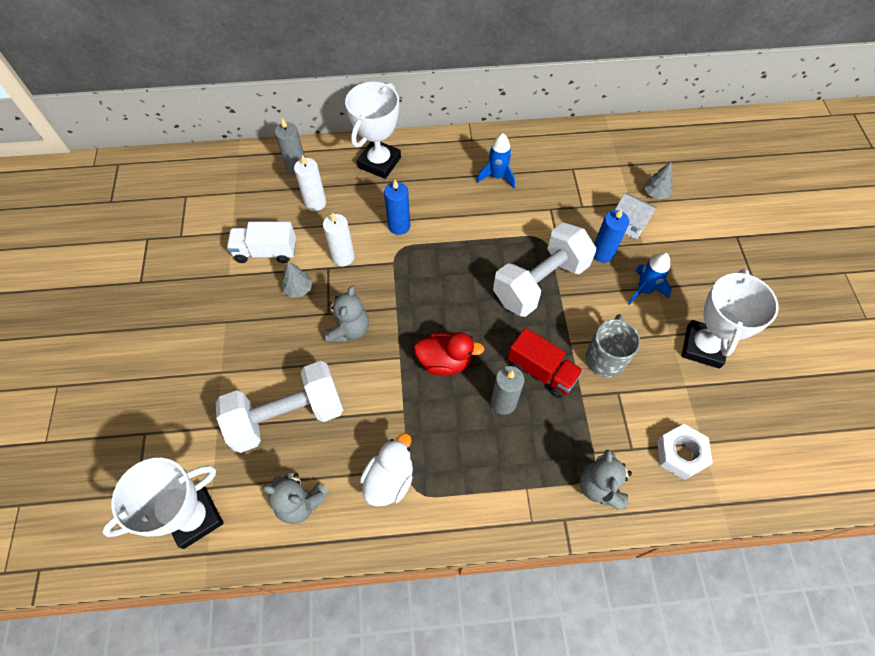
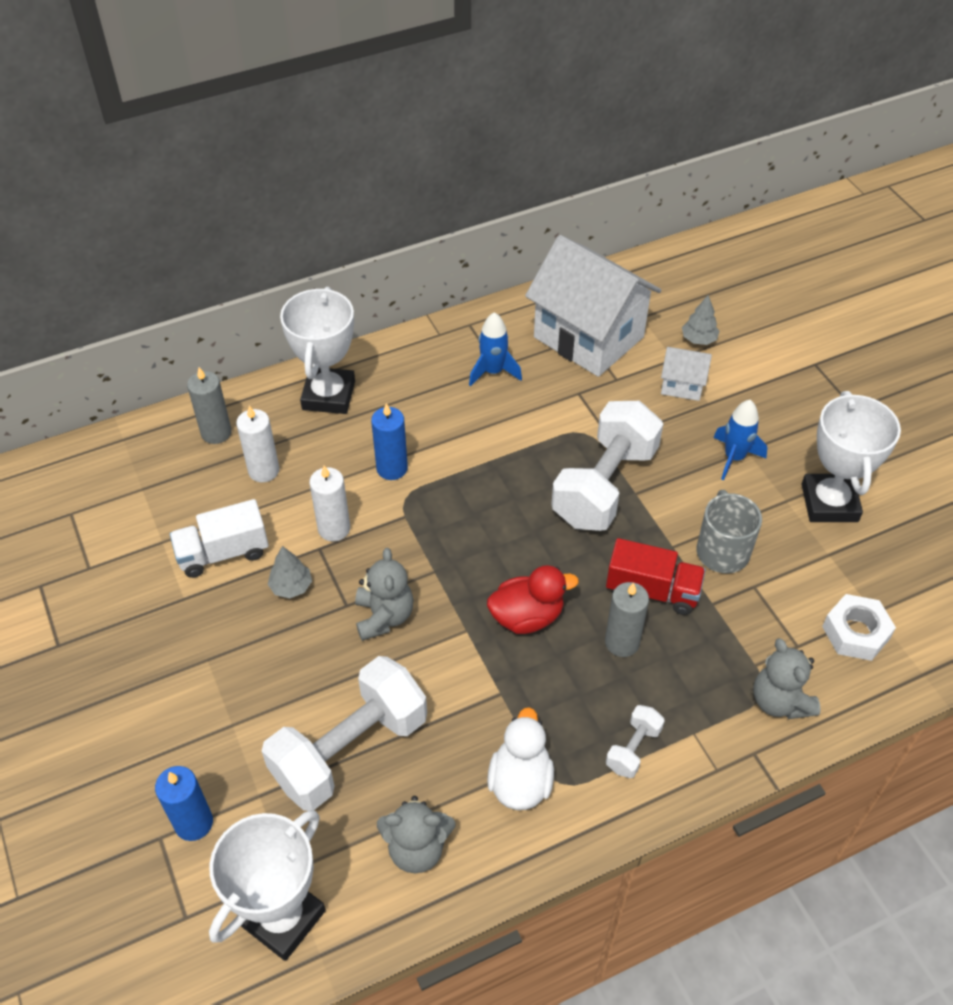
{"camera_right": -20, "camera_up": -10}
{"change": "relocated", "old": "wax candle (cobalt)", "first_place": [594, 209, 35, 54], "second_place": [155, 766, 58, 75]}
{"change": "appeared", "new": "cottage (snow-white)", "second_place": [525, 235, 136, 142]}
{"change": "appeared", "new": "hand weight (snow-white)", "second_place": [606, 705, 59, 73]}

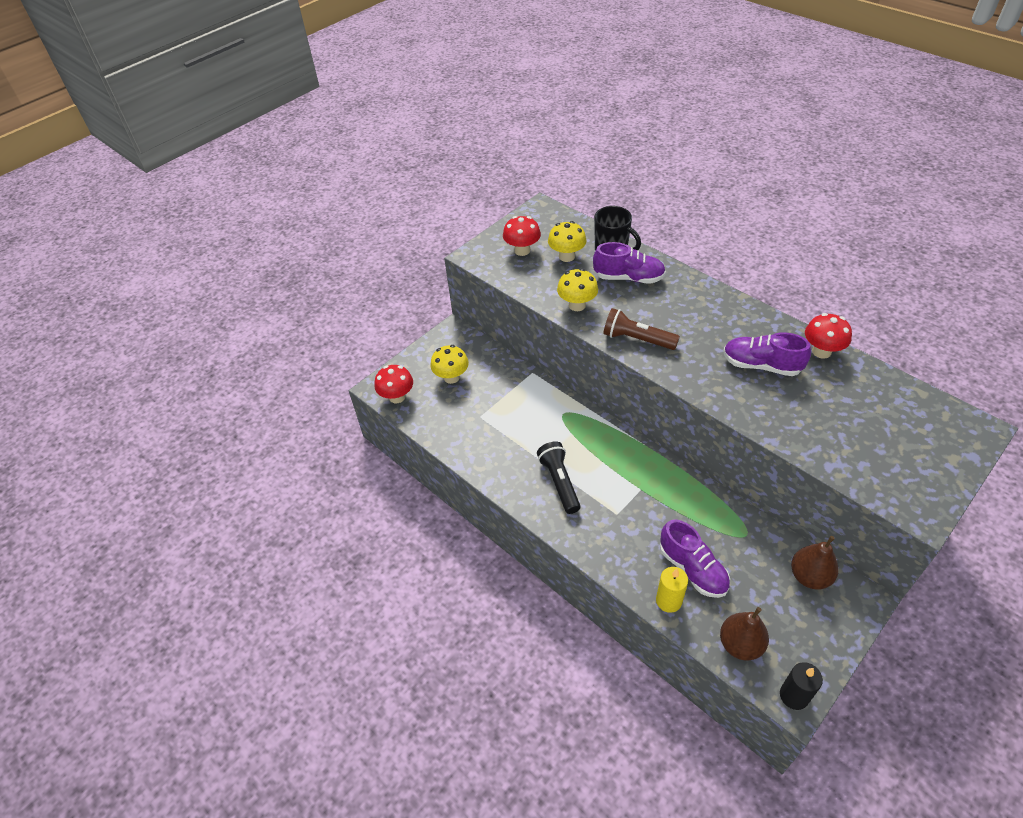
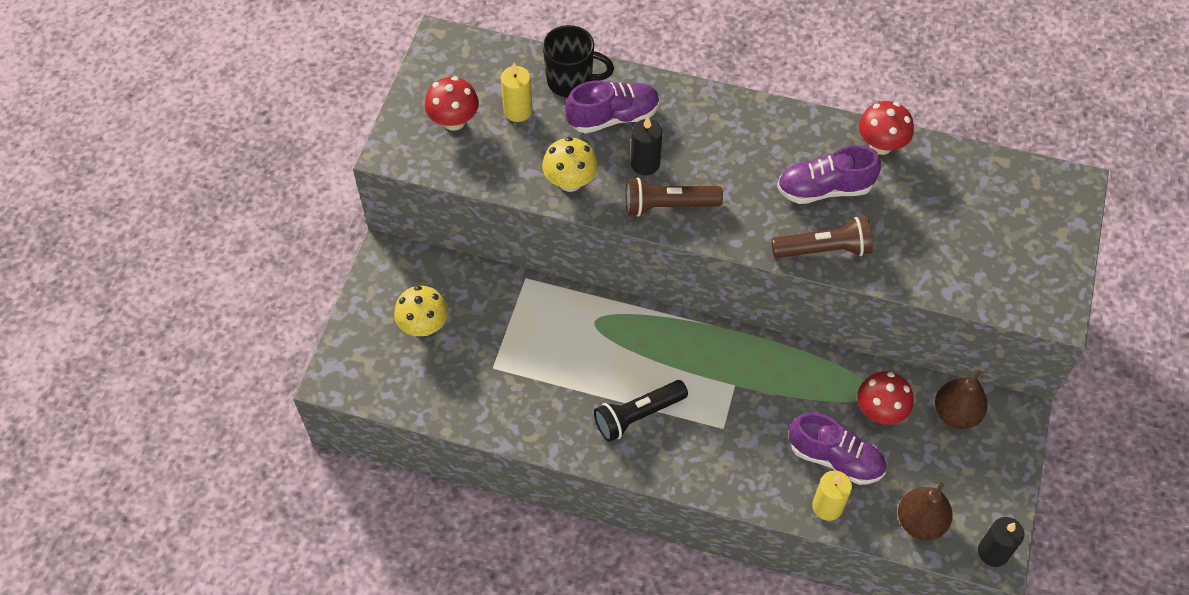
{"camera_right": -30, "camera_up": 10}
{"change": "relocated", "old": "fungus (scarlet)", "first_place": [374, 365, 39, 38], "second_place": [857, 371, 56, 54]}
{"change": "spun", "old": "torch (ebony)", "first_place": [537, 441, 43, 73], "second_place": [594, 380, 94, 62], "degrees": -75}
{"change": "exchanged", "old": "fungus (yellow)", "new": "wax candle (yellow)", "first_place": [548, 221, 38, 41], "second_place": [501, 62, 31, 60]}
{"change": "appeared", "new": "wax candle (ebony)", "second_place": [631, 117, 31, 58]}
{"change": "appeared", "new": "torch (dark brown)", "second_place": [771, 217, 102, 41]}

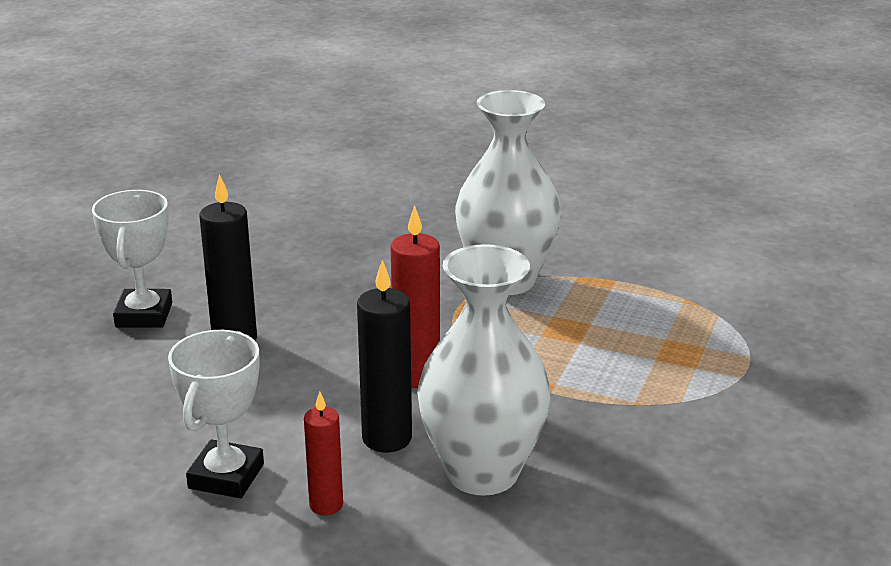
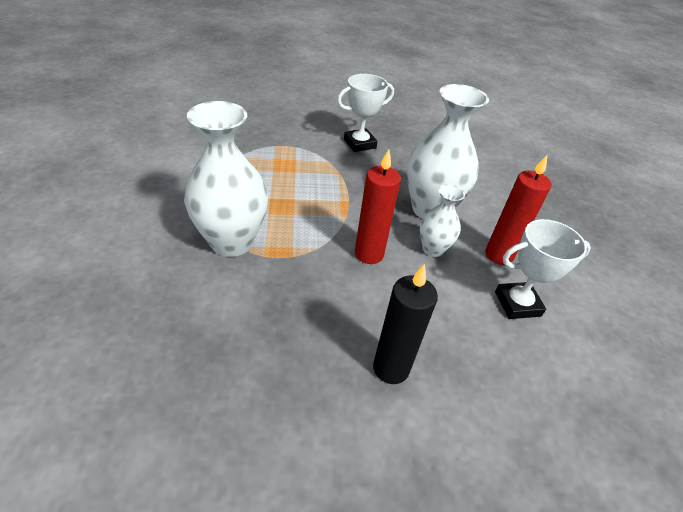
{"camera_right": -120, "camera_up": 15}
{"change": "relocated", "old": "trophy (snow-white)", "first_place": [92, 190, 80, 138], "second_place": [337, 74, 57, 78]}
{"change": "size", "old": "wax candle (scarlet)", "first_place": [304, 392, 39, 124], "second_place": [485, 155, 67, 110], "factor": 1.58}
{"change": "exchanged", "old": "wax candle (ebony)", "new": "vase (snow-white)", "first_place": [357, 260, 55, 192], "second_place": [420, 184, 45, 73]}

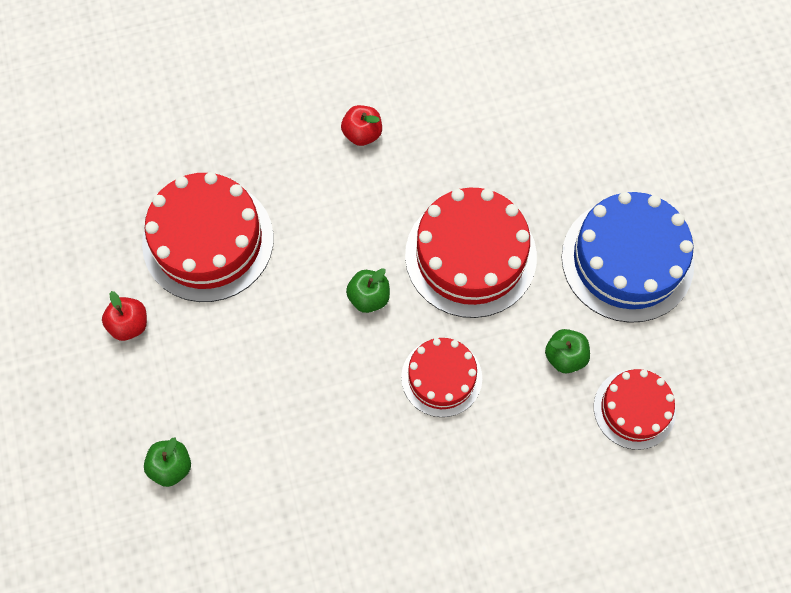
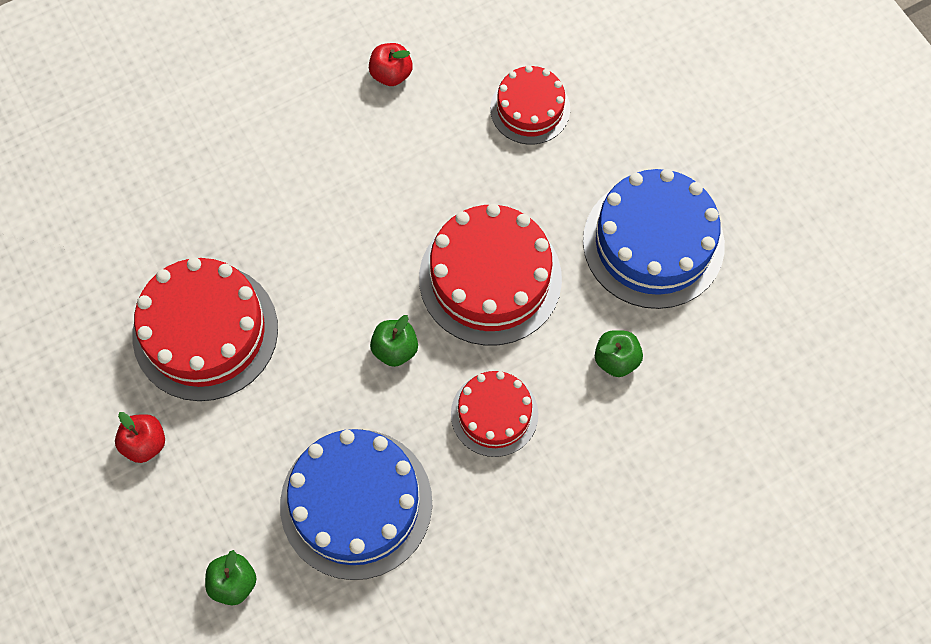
{"camera_right": -15, "camera_up": 0}
{"change": "relocated", "old": "apple fruit (scarlet)", "first_place": [341, 105, 41, 41], "second_place": [369, 43, 44, 43]}
{"change": "relocated", "old": "layer cake (scarlet)", "first_place": [594, 369, 82, 81], "second_place": [490, 65, 80, 80]}
{"change": "appeared", "new": "layer cake (cobalt)", "second_place": [280, 429, 152, 151]}

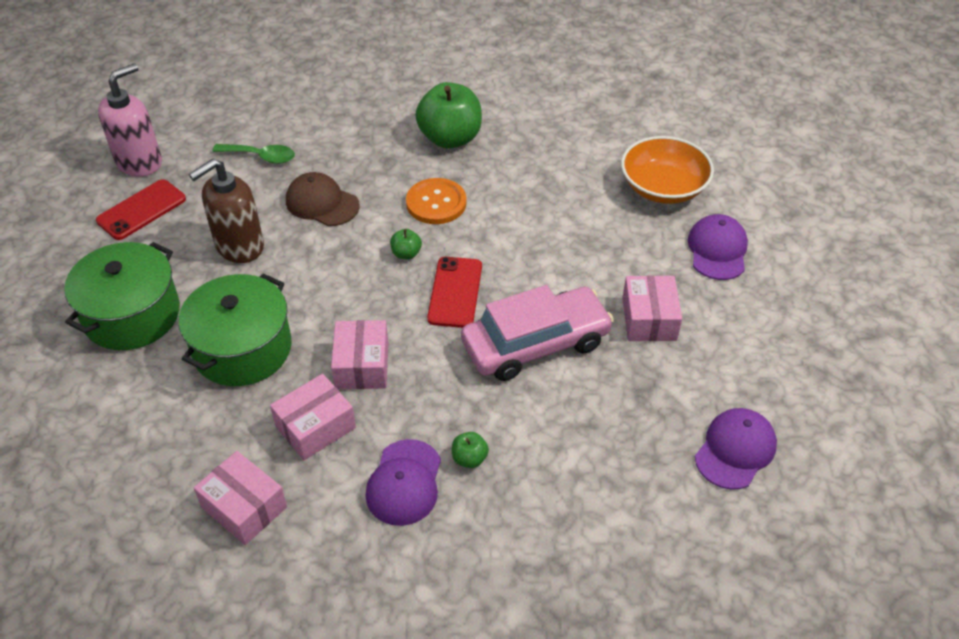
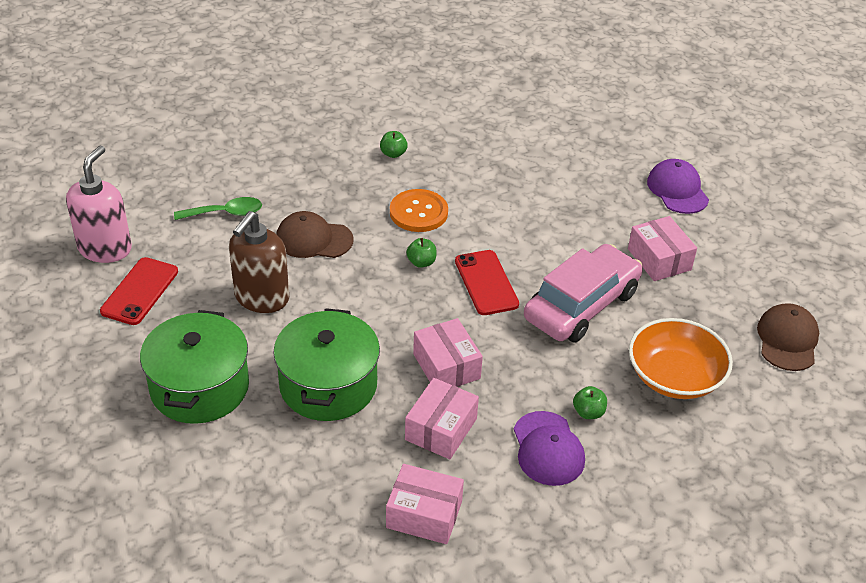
{"camera_right": -25, "camera_up": -5}
{"change": "size", "old": "apple fruit (leaf-green)", "first_place": [415, 82, 67, 67], "second_place": [380, 131, 28, 27], "factor": 0.43}
{"change": "relocated", "old": "bowl (bright orange)", "first_place": [621, 136, 93, 68], "second_place": [629, 318, 104, 81]}
{"change": "colour", "old": "cap (royal purple)", "new": "cap (dark brown)", "first_place": [695, 408, 82, 82], "second_place": [757, 303, 62, 68]}

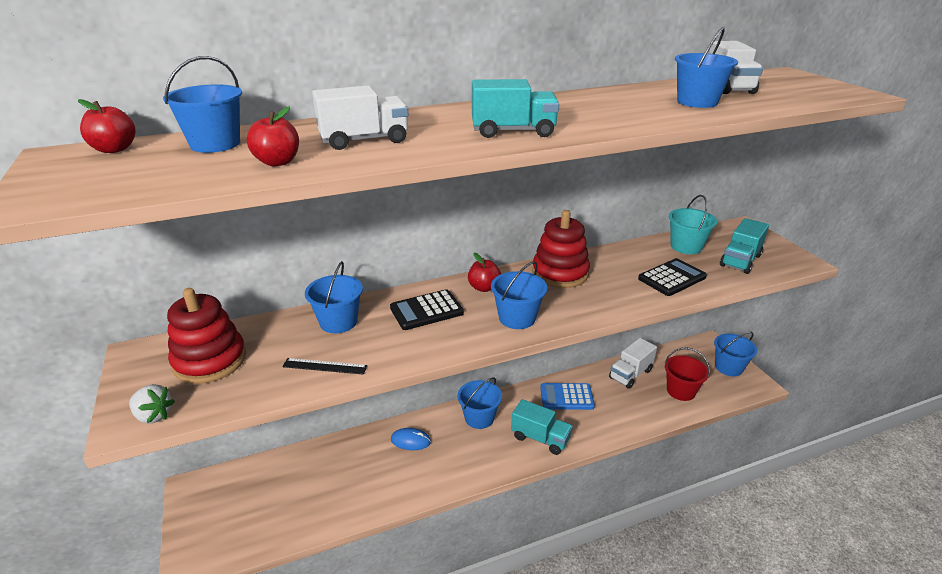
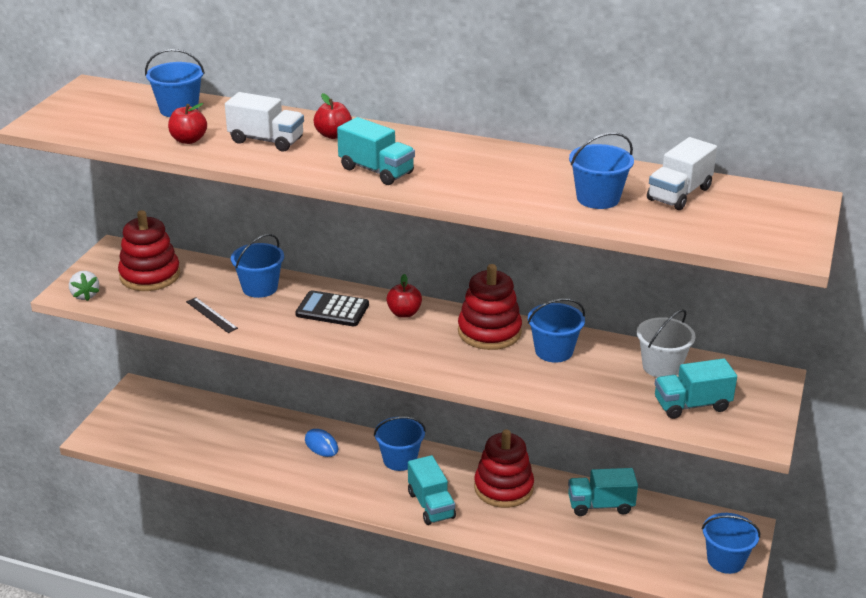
{"camera_right": 40, "camera_up": 0}
{"change": "relocated", "old": "apple fruit (scarlet)", "first_place": [78, 99, 58, 54], "second_place": [314, 93, 38, 46]}
{"change": "relocated", "old": "bucket (cobalt)", "first_place": [491, 261, 56, 68], "second_place": [528, 299, 57, 64]}
{"change": "exchanged", "old": "pocket calculator (cobalt)", "new": "stacking rings (scarlet)", "first_place": [540, 383, 55, 27], "second_place": [474, 429, 60, 79]}
{"change": "colour", "old": "toy truck (snow-white)", "new": "toy truck (turquoise)", "first_place": [609, 338, 48, 51], "second_place": [568, 468, 70, 48]}
{"change": "missing", "old": "pocket calculator (ebony)", "first_place": [638, 258, 69, 38]}
{"change": "missing", "old": "bucket (scarlet)", "first_place": [665, 348, 45, 53]}
{"change": "colour", "old": "bucket (turquoise)", "new": "bucket (snow-white)", "first_place": [669, 195, 48, 59], "second_place": [637, 309, 59, 68]}

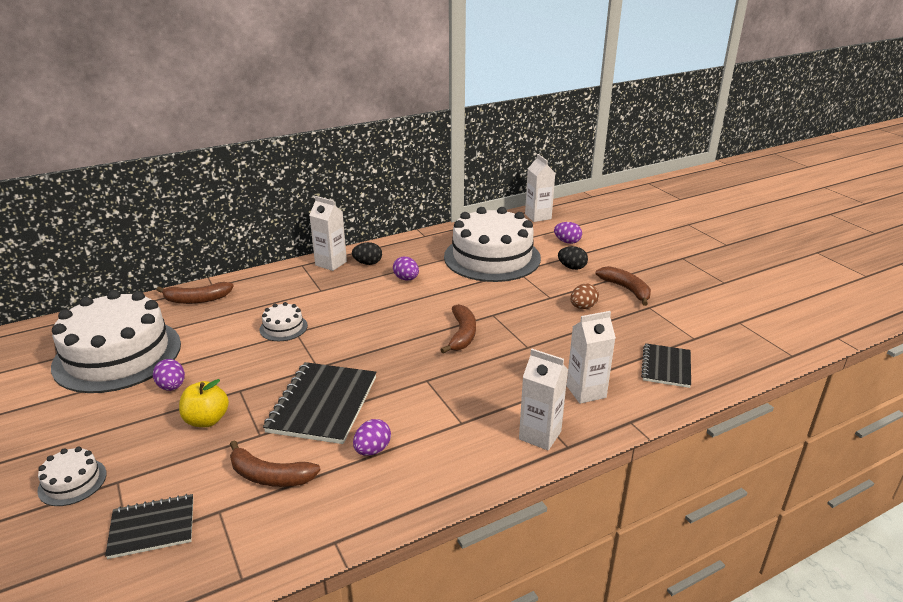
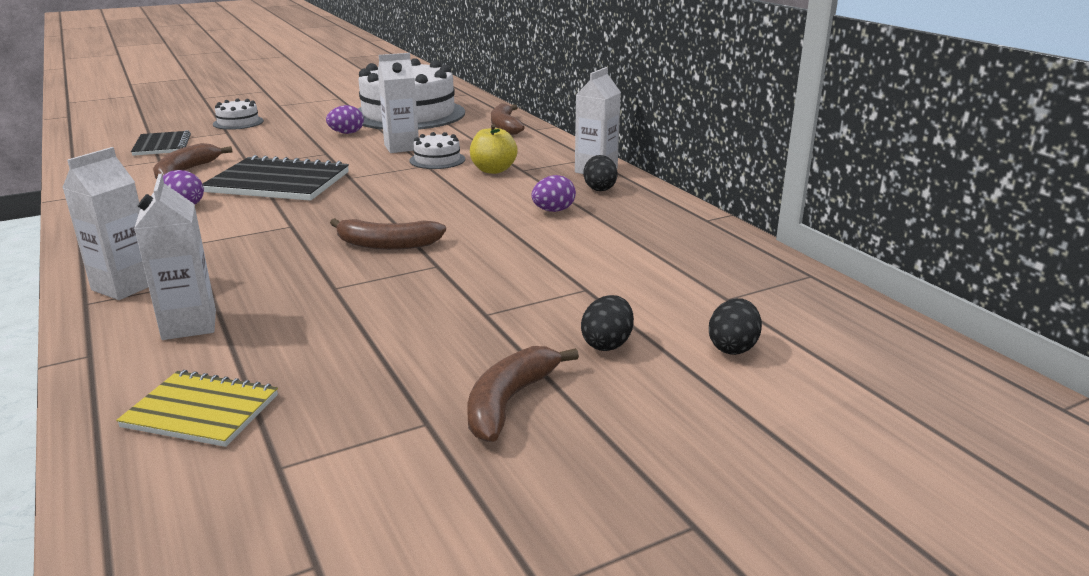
{"camera_right": 90, "camera_up": -5}
{"change": "relocated", "old": "apple fruit (yellow)", "first_place": [179, 379, 50, 48], "second_place": [470, 124, 48, 50]}
{"change": "missing", "old": "layer cake (snow-white)", "first_place": [444, 207, 97, 75]}
{"change": "relocated", "old": "juice carton (snow-white)", "first_place": [525, 154, 30, 68], "second_place": [378, 53, 41, 100]}
{"change": "colour", "old": "egg shape (royal purple)", "new": "egg shape (ebony)", "first_place": [554, 222, 28, 22], "second_place": [709, 298, 53, 57]}
{"change": "missing", "old": "egg shape (dark brown)", "first_place": [570, 284, 29, 25]}
{"change": "spun", "old": "banana fruit (dark brown)", "first_place": [596, 266, 55, 40], "second_place": [467, 346, 112, 96], "degrees": 150}
{"change": "colour", "old": "notepad (ebony)", "new": "notepad (yellow)", "first_place": [641, 343, 50, 45], "second_place": [116, 370, 162, 77]}

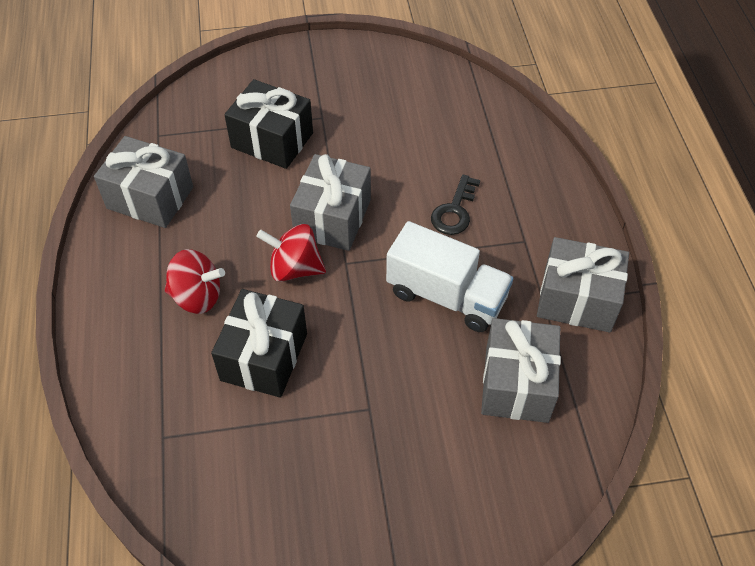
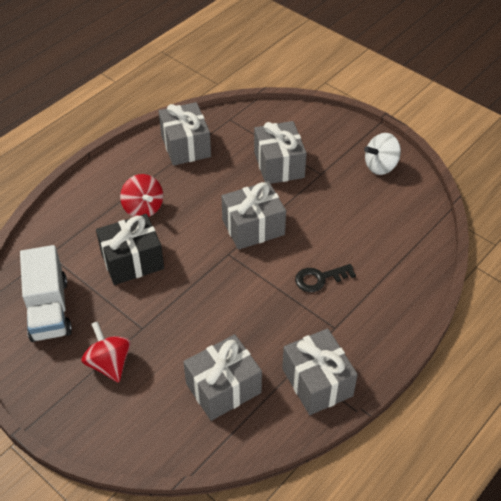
{"camera_right": 50, "camera_up": -5}
{"change": "colour", "old": "wrapped gift (ebony)", "new": "wrapped gift (ash-grey)", "first_place": [224, 79, 89, 90], "second_place": [254, 121, 53, 63]}
{"change": "relocated", "old": "toy top (scarlet)", "first_place": [257, 224, 69, 58], "second_place": [81, 321, 50, 62]}
{"change": "relocated", "old": "toy truck (snow-white)", "first_place": [386, 221, 128, 111], "second_place": [20, 245, 52, 97]}
{"change": "appeared", "new": "toy top (snow-white)", "second_place": [364, 133, 37, 42]}

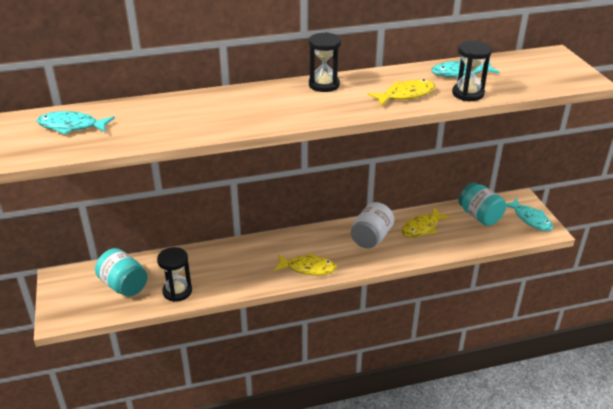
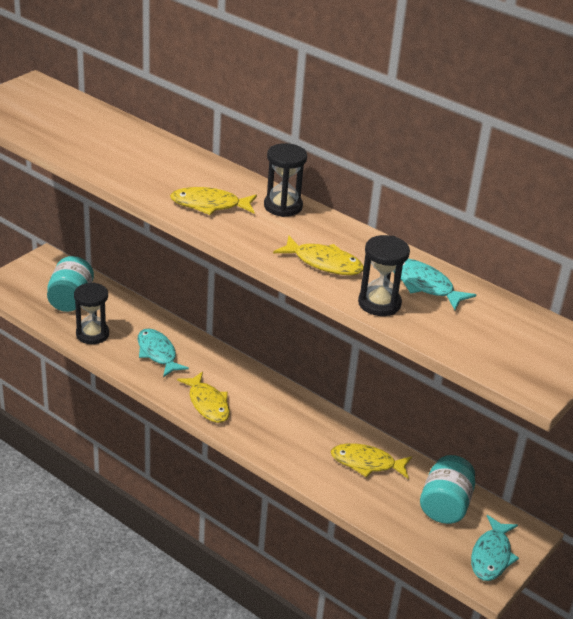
{"camera_right": 50, "camera_up": 0}
{"change": "relocated", "old": "fish (turquoise)", "first_place": [36, 111, 79, 24], "second_place": [138, 329, 51, 48]}
{"change": "missing", "old": "jam jar (snow-white)", "first_place": [351, 202, 43, 46]}
{"change": "appeared", "new": "fish (yellow)", "second_place": [170, 187, 87, 28]}

